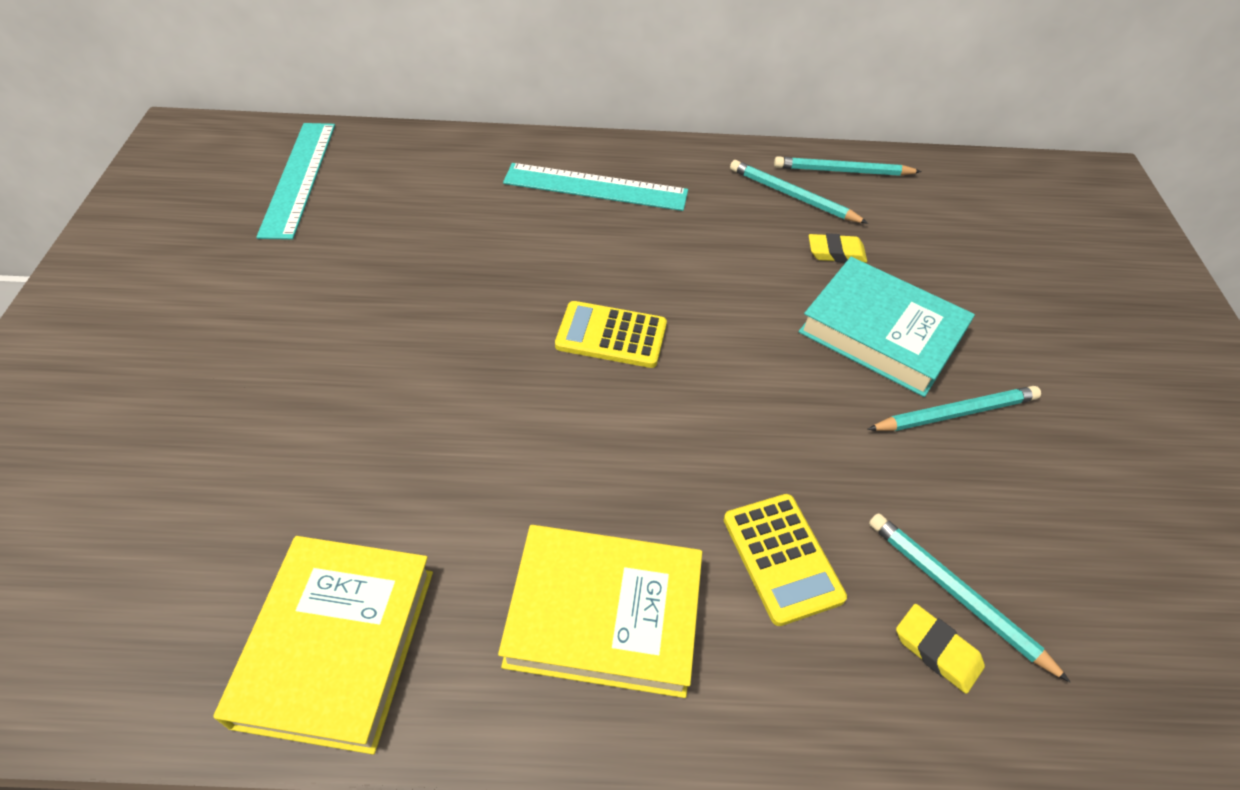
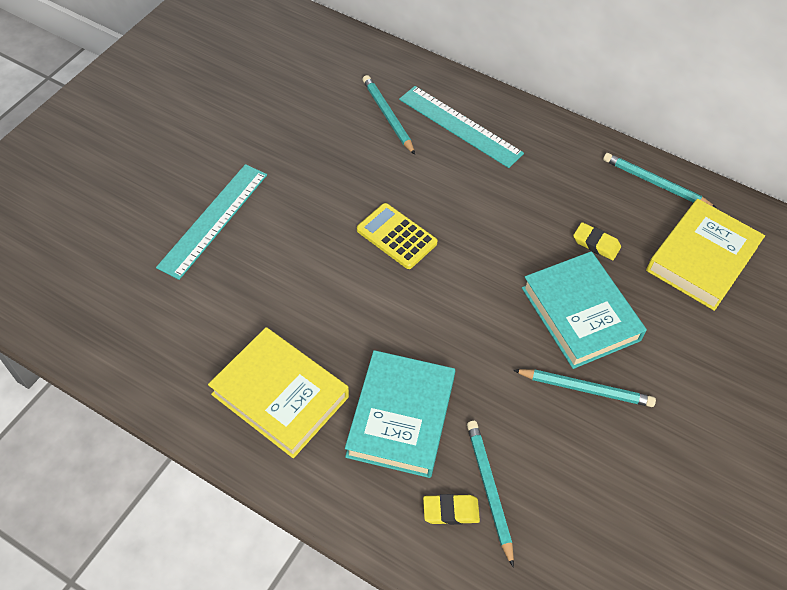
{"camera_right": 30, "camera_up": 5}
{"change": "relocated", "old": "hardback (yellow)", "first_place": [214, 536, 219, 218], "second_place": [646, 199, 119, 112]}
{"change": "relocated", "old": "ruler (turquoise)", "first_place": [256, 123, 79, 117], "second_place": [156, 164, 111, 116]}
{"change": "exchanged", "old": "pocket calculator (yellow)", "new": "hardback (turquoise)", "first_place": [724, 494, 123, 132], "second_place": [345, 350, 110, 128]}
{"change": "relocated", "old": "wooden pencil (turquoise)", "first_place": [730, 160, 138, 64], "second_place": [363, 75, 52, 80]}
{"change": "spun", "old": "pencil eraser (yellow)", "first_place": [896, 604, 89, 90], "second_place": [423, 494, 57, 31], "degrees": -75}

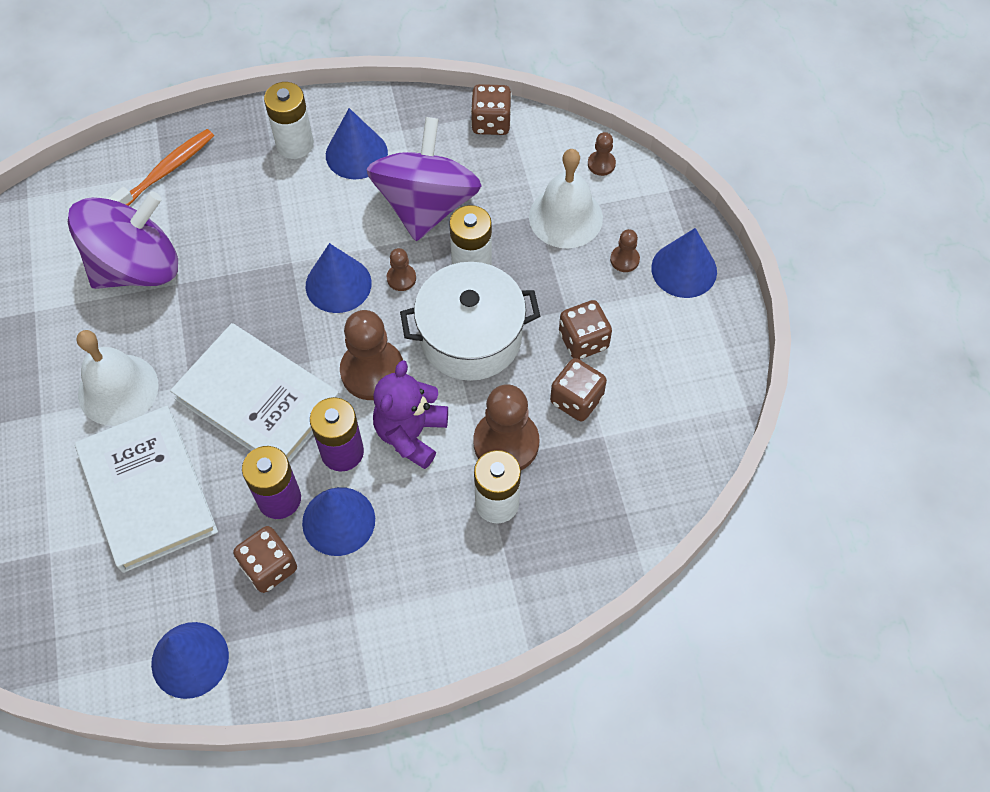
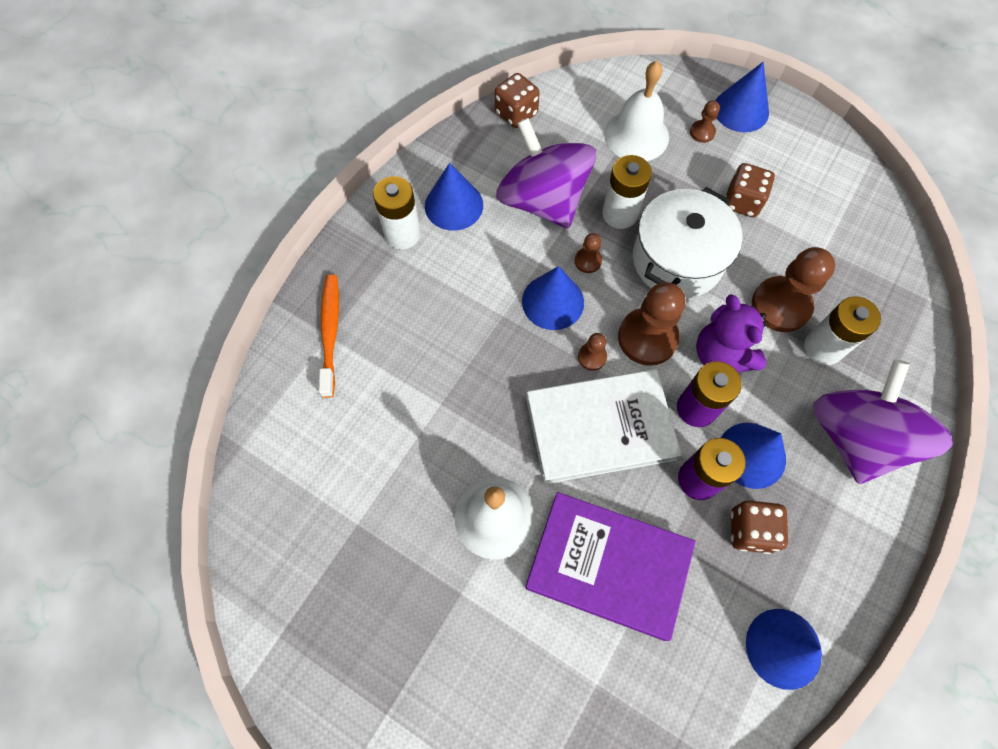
{"camera_right": -45, "camera_up": 5}
{"change": "relocated", "old": "toy top (royal purple)", "first_place": [68, 191, 110, 98], "second_place": [813, 359, 140, 125]}
{"change": "colour", "old": "hardback (snow-white)", "new": "hardback (royal purple)", "first_place": [75, 406, 143, 167], "second_place": [525, 492, 171, 149]}
{"change": "missing", "old": "game die (dark brown)", "first_place": [550, 358, 57, 63]}
{"change": "relocated", "old": "pawn (dark brown)", "first_place": [588, 132, 28, 44], "second_place": [578, 333, 29, 38]}

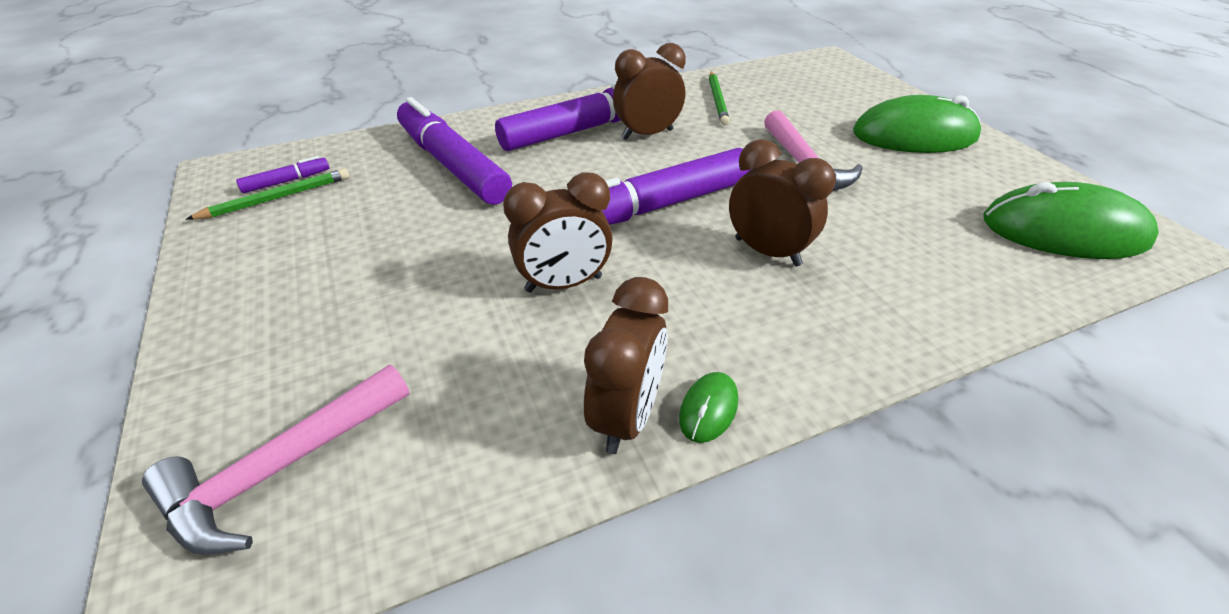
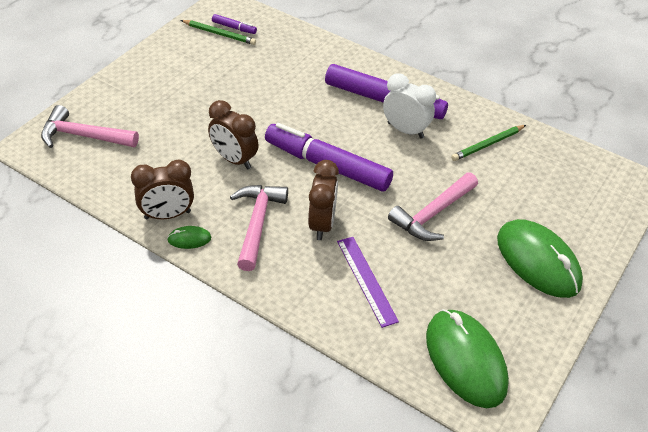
{"camera_right": 55, "camera_up": 5}
{"change": "missing", "old": "marker (royal purple)", "first_place": [397, 97, 115, 108]}
{"change": "colour", "old": "bedside clock (dark brown)", "new": "bedside clock (snow-white)", "first_place": [613, 43, 73, 97], "second_place": [383, 73, 53, 66]}
{"change": "appeared", "new": "claw hammer (rosy)", "second_place": [230, 185, 58, 86]}
{"change": "appeared", "new": "ruler (royal purple)", "second_place": [337, 237, 62, 91]}

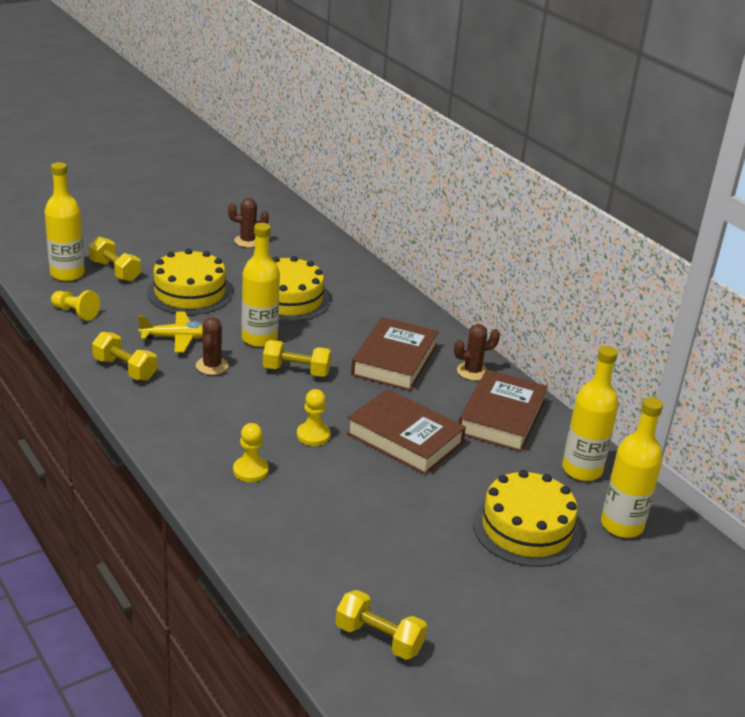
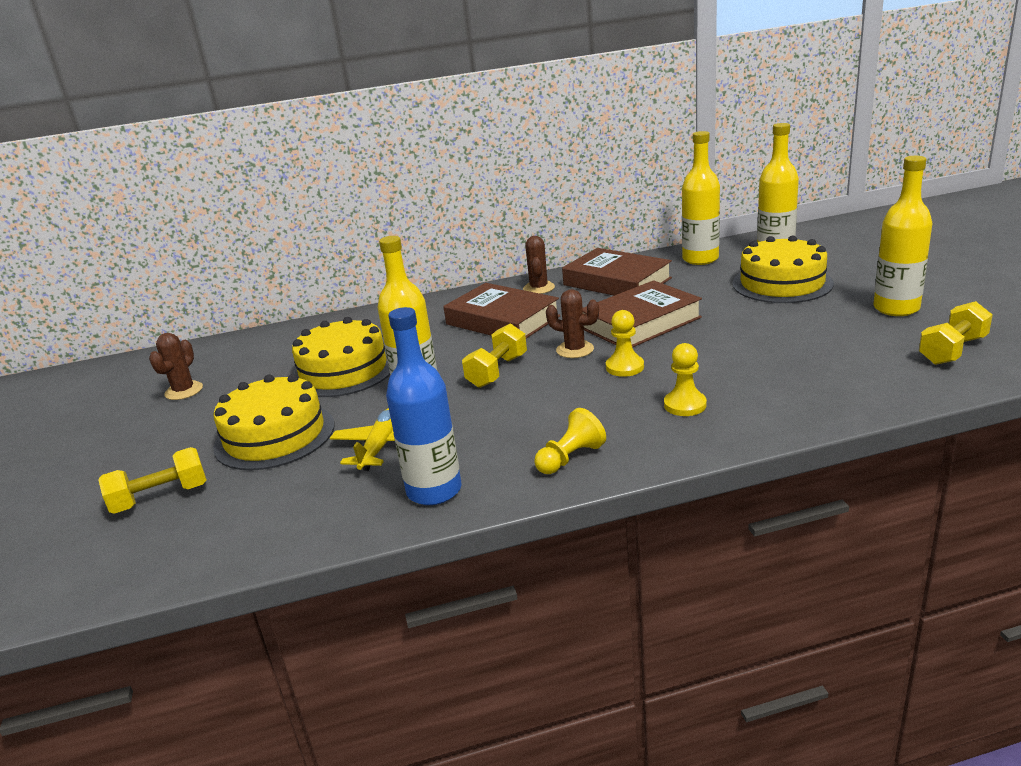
{"camera_right": -65, "camera_up": -5}
{"change": "relocated", "old": "drink bottle (yellow)", "first_place": [44, 162, 41, 119], "second_place": [873, 156, 60, 160]}
{"change": "relocated", "old": "pawn (yellow)", "first_place": [51, 290, 49, 30], "second_place": [534, 408, 72, 66]}
{"change": "exchanged", "old": "hand weight (yellow)", "new": "drink bottle (cobalt)", "first_place": [92, 332, 65, 49], "second_place": [386, 307, 75, 198]}
{"change": "relocated", "old": "cactus (dark brown)", "first_place": [196, 317, 33, 58], "second_place": [546, 289, 53, 69]}

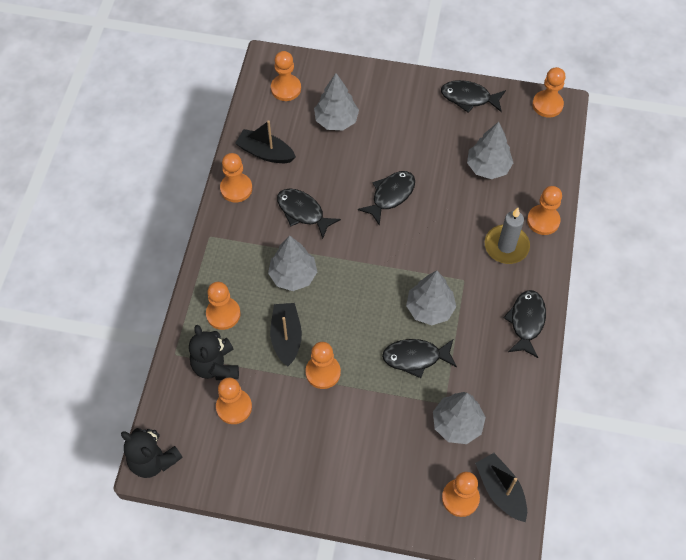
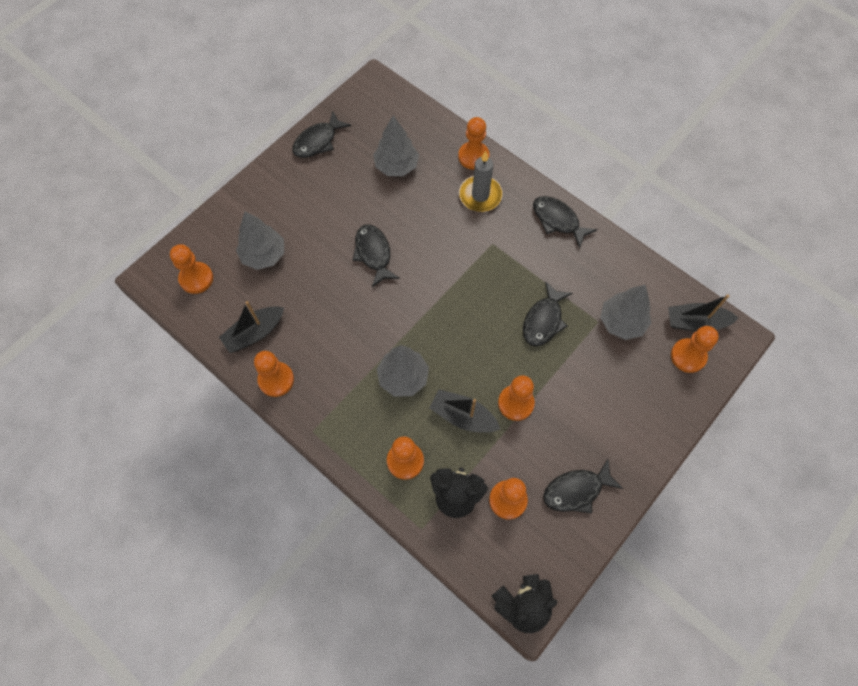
{"camera_right": -60, "camera_up": 5}
{"change": "relocated", "old": "fish (ebony)", "first_place": [277, 188, 64, 51], "second_place": [543, 459, 80, 54]}
{"change": "missing", "old": "tree (ash-grey)", "first_place": [406, 271, 50, 54]}
{"change": "missing", "old": "pawn (bright orange)", "first_place": [532, 67, 34, 50]}

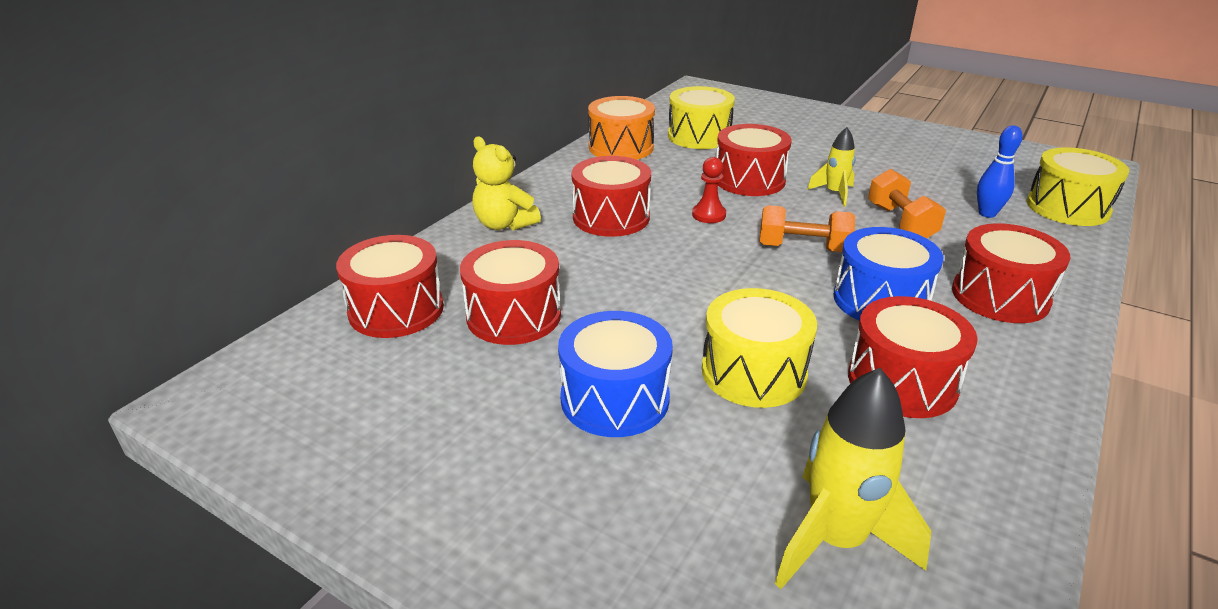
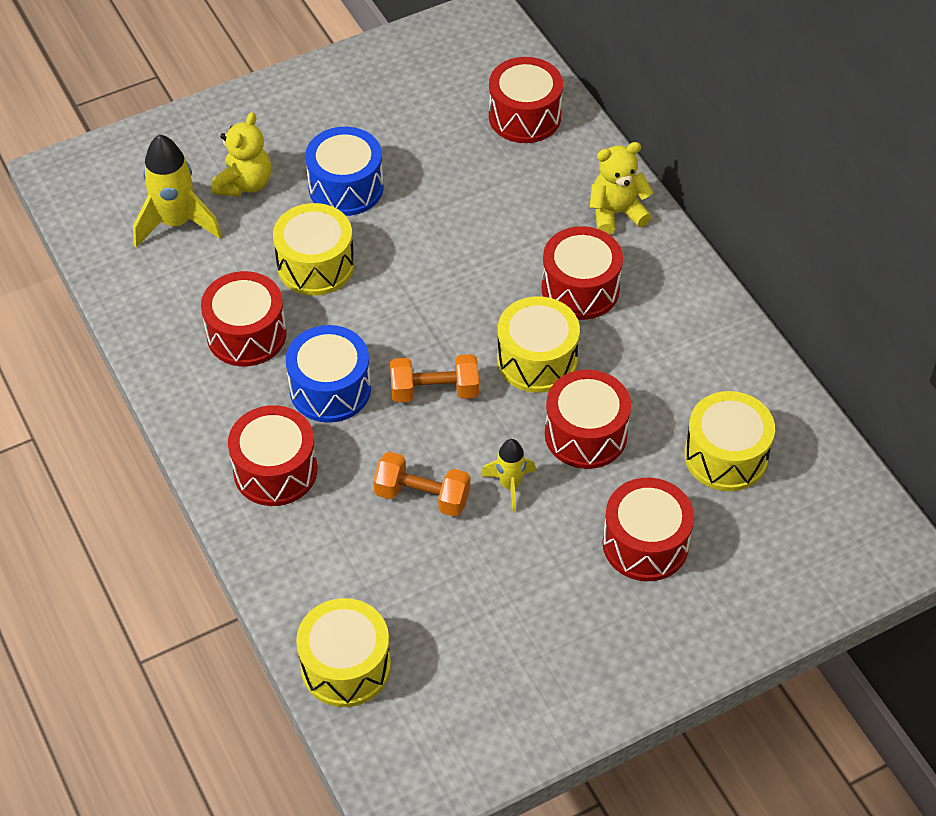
{"camera_right": 120, "camera_up": 20}
{"change": "relocated", "old": "drum (scarlet)", "first_place": [460, 240, 101, 105], "second_place": [602, 478, 92, 103]}
{"change": "missing", "old": "drum (bright orange)", "first_place": [588, 96, 67, 64]}
{"change": "exchanged", "old": "pawn (scarlet)", "new": "drum (yellow)", "first_place": [692, 157, 34, 66], "second_place": [497, 296, 83, 97]}
{"change": "spun", "old": "hand weight (bright orange)", "first_place": [759, 205, 96, 47], "second_place": [390, 354, 89, 49], "degrees": 45}
{"change": "missing", "old": "tenpin (cobalt)", "first_place": [977, 125, 45, 93]}
{"change": "appeared", "new": "stuffed bear (yellow)", "second_place": [212, 112, 59, 84]}

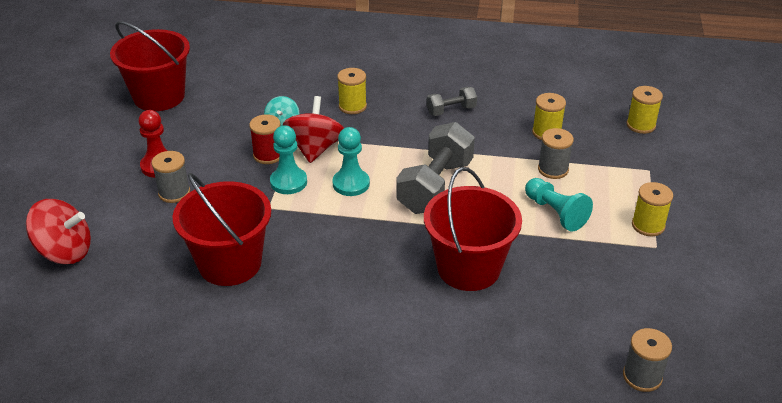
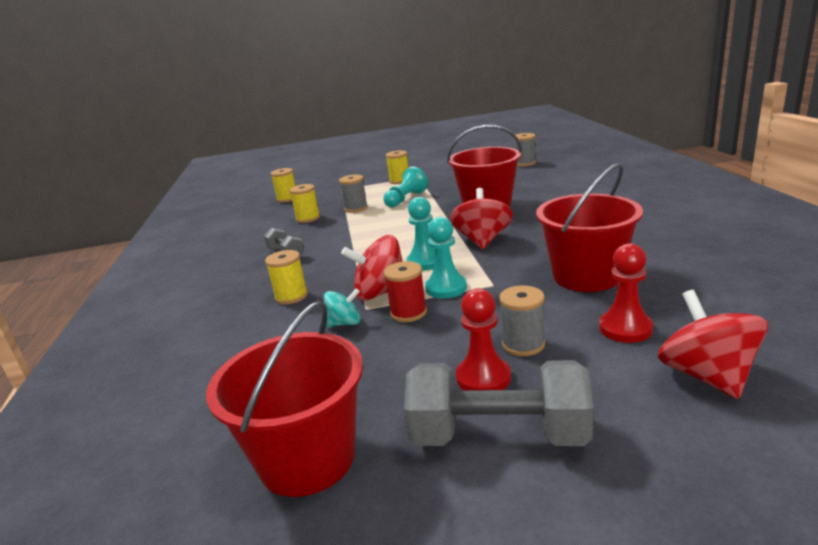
{"camera_right": -105, "camera_up": -15}
{"change": "relocated", "old": "hand weight (ash-grey)", "first_place": [396, 122, 79, 92], "second_place": [404, 360, 189, 86]}
{"change": "appeared", "new": "toy top (scarlet)", "second_place": [450, 188, 63, 61]}
{"change": "appeared", "new": "pawn (scarlet)", "second_place": [599, 243, 54, 100]}

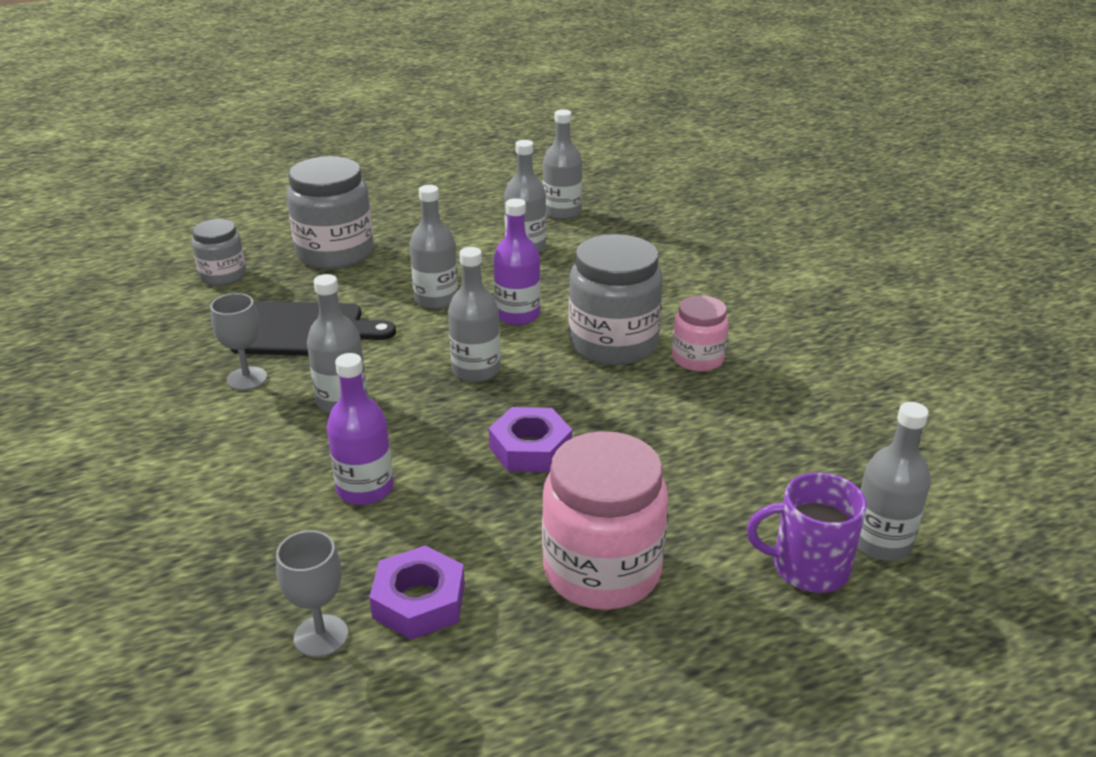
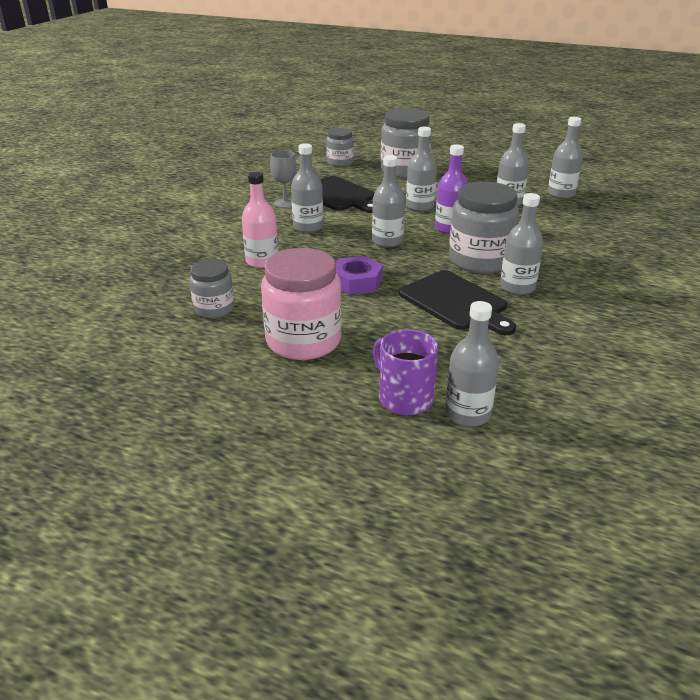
{"camera_right": 45, "camera_up": 0}
{"change": "missing", "old": "chalice (ash-grey)", "first_place": [276, 530, 72, 127]}
{"change": "colour", "old": "drink bottle (royal purple)", "new": "drink bottle (rosy)", "first_place": [327, 353, 67, 152], "second_place": [242, 172, 36, 96]}
{"change": "exchanged", "old": "nut (royal purple)", "new": "jam jar (ash-grey)", "first_place": [369, 546, 96, 94], "second_place": [189, 259, 45, 59]}
{"change": "exchanged", "old": "jam jar (rosy)", "new": "drink bottle (ash-grey)", "first_place": [672, 295, 57, 77], "second_place": [500, 193, 44, 102]}
{"change": "appeared", "new": "chopping board (ebony)", "second_place": [399, 270, 117, 65]}

